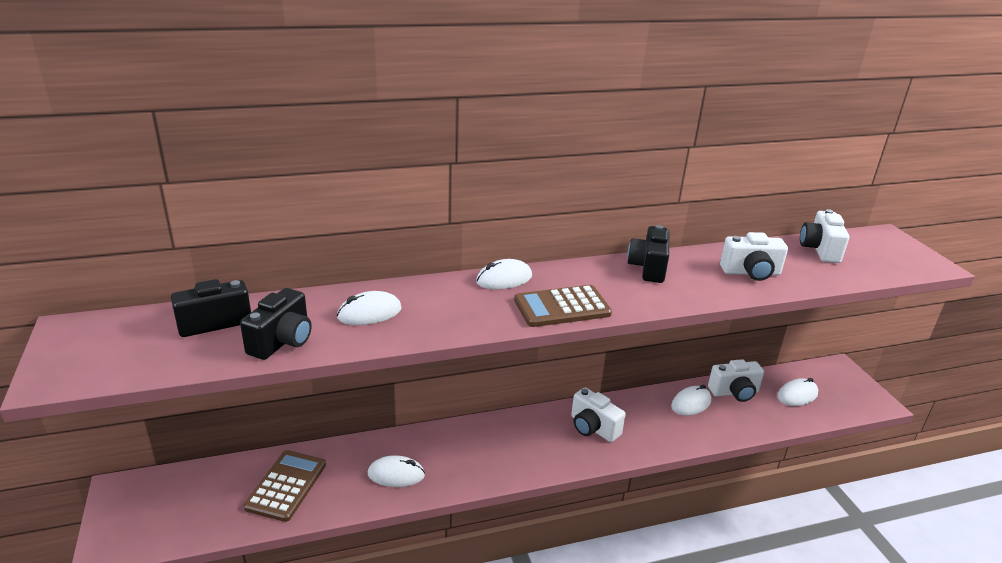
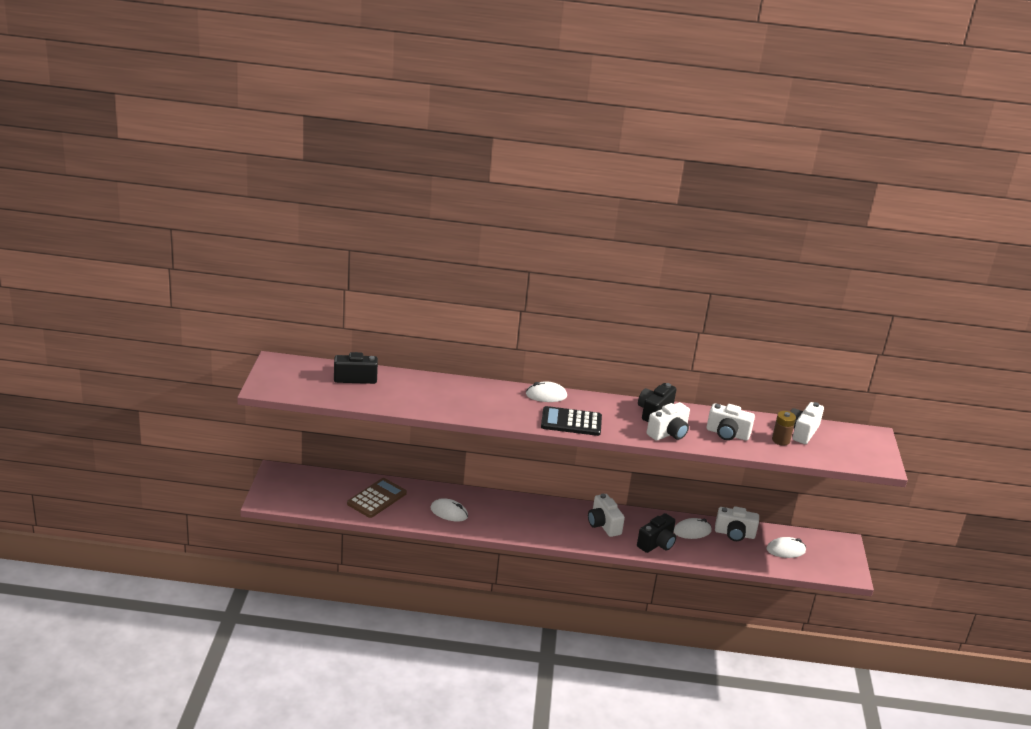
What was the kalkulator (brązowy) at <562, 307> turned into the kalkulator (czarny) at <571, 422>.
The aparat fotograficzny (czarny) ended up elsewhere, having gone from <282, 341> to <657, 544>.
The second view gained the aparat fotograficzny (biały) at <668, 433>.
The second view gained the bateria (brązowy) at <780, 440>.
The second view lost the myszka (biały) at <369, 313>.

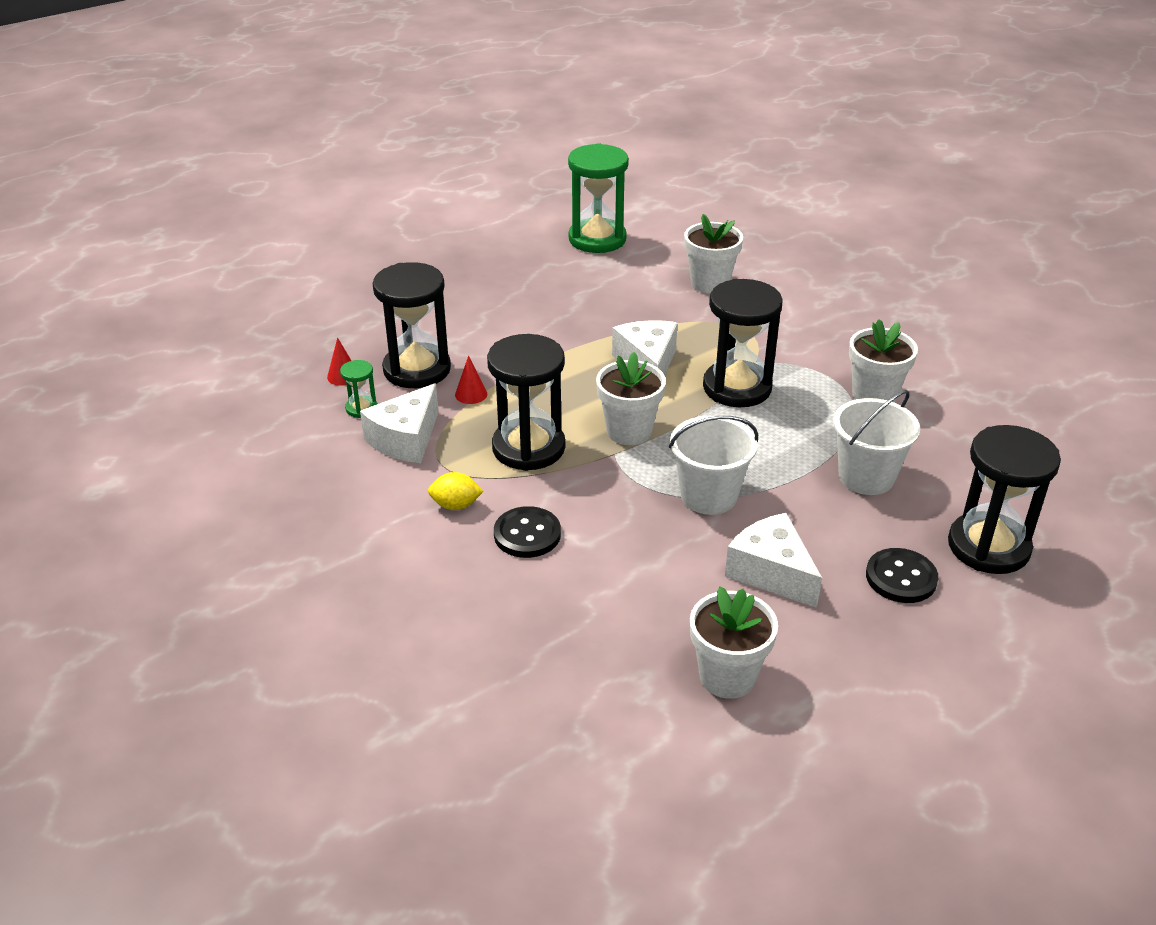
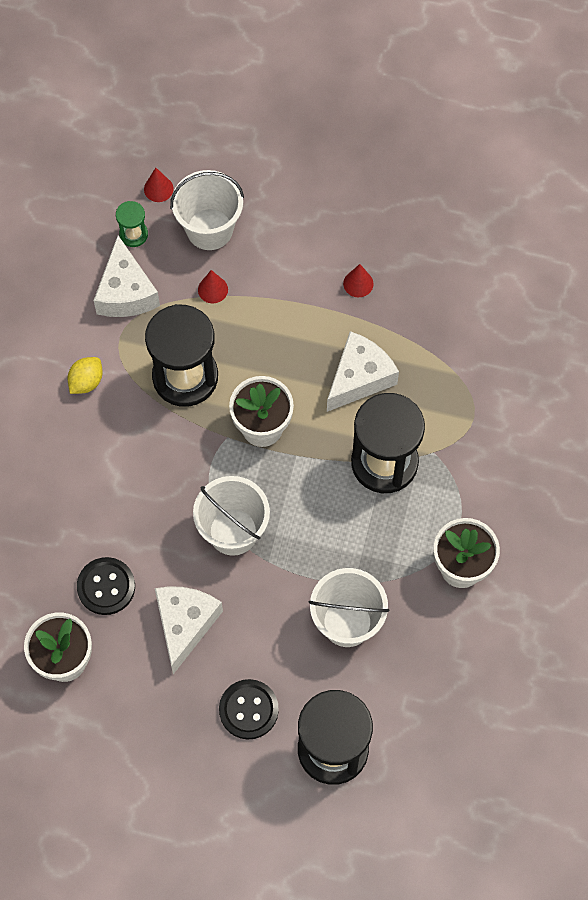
The cytryna (żółty) at <456, 505> ended up facing another way, 75 degrees clockwise from before.
The guzik (czarny) ended up elsewhere, having gone from <527, 534> to <106, 587>.
The ser (biały) at <405, 439> ended up facing another way, 90 degrees counterclockwise from before.
Where the klepsydra (czarny) stood at <417, 369>, the wiadro (biały) came to stand at <209, 229>.
The second view gained the stożek (czerwony) at <358, 283>.
The second view lost the klepsydra (zielony) at <597, 239>.
The second view lost the doniczka (biały) at <710, 283>.

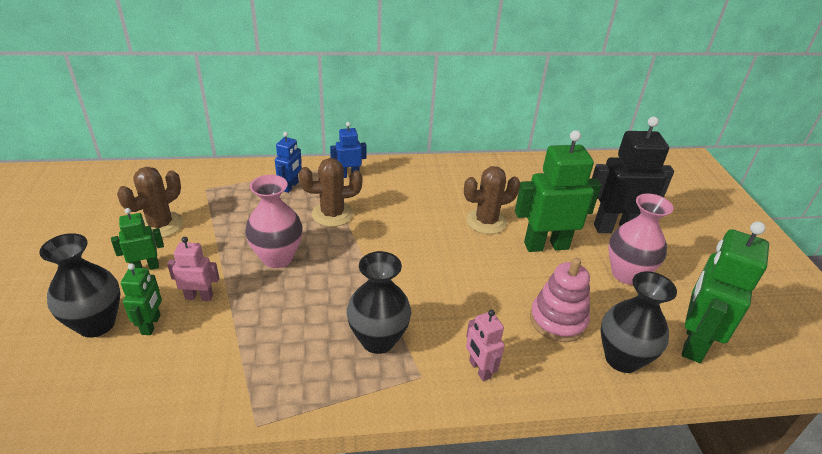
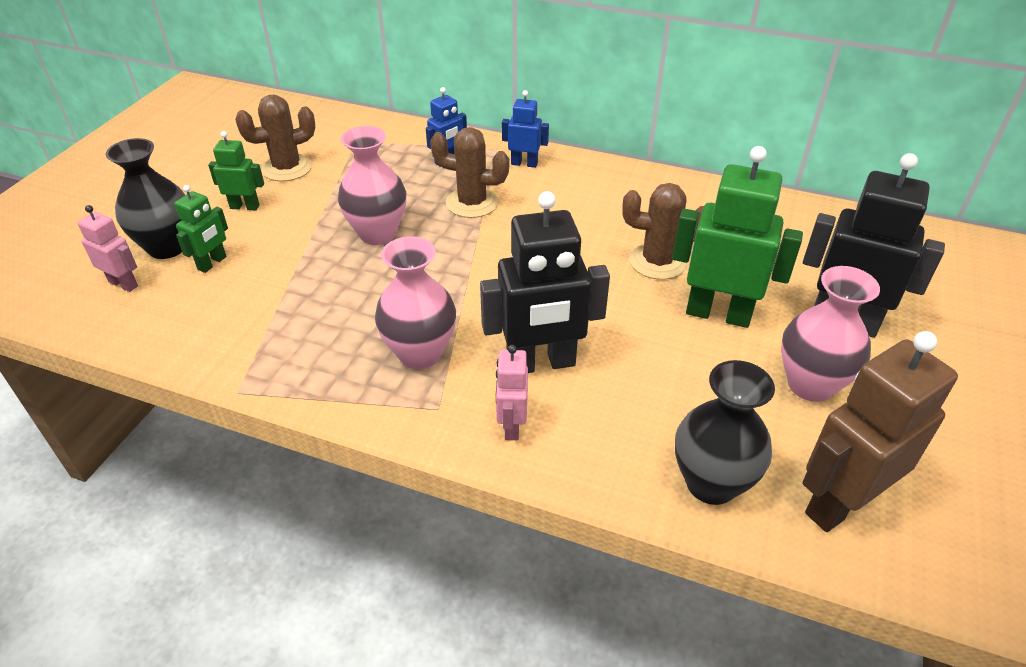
The robot (różowy) ended up elsewhere, having gone from <199, 296> to <123, 284>.
What was the wazon (czarny) at <378, 340> turned into the wazon (różowy) at <420, 353>.
The second view gained the robot (czarny) at <541, 363>.
What was the robot (zielony) at <693, 342> turned into the robot (brązowy) at <839, 503>.
The second view lost the zabawka nakładanka (różowy) at <558, 320>.

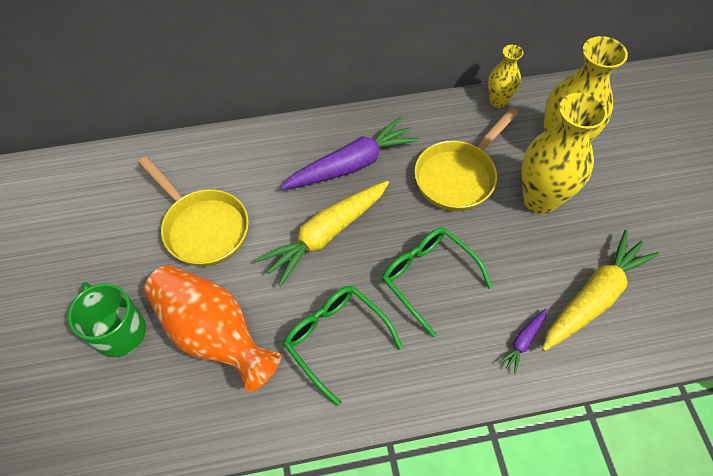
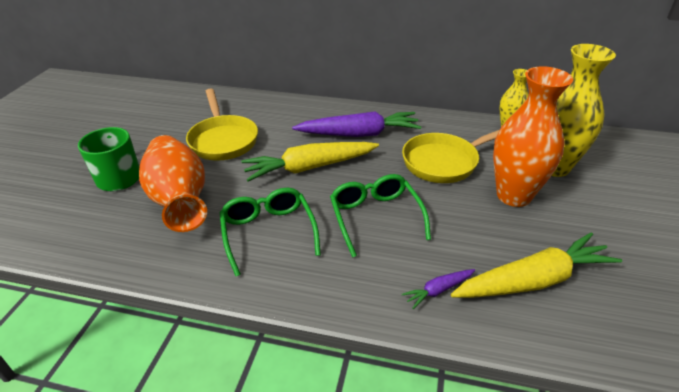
What was the wazon (żółty) at <540, 199> turned into the wazon (pomarańczowy) at <514, 195>.

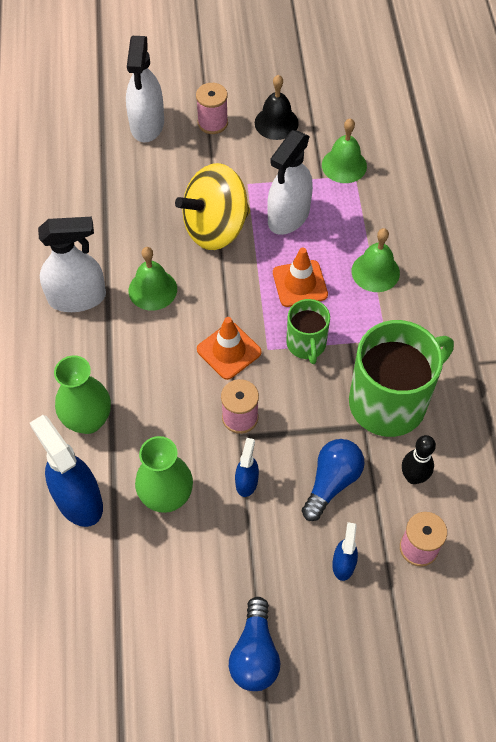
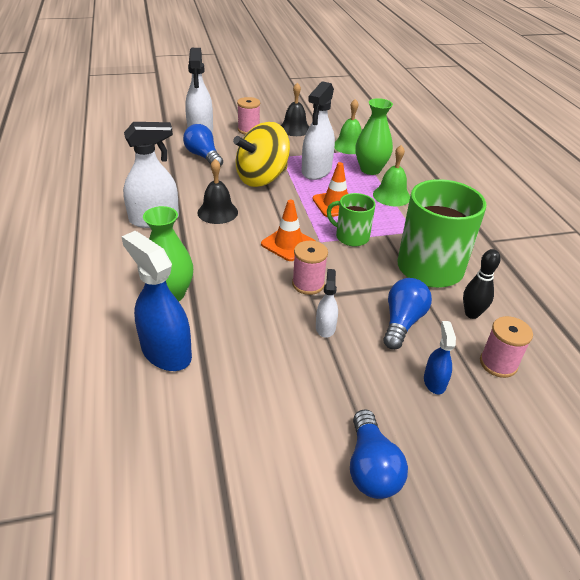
The second view gained the żarówka (niebieski) at <203, 156>.
What was the dzwonek (zielony) at <152, 289> turned into the dzwonek (czarny) at <217, 212>.
What was the spryskiwacz (niebieski) at <246, 482> turned into the spryskiwacz (biały) at <325, 327>.
The kubek (zielony) at <306, 344> ended up facing another way, 135 degrees clockwise from before.
The wazon (zielony) ended up elsewhere, having gone from <166, 497> to <370, 169>.

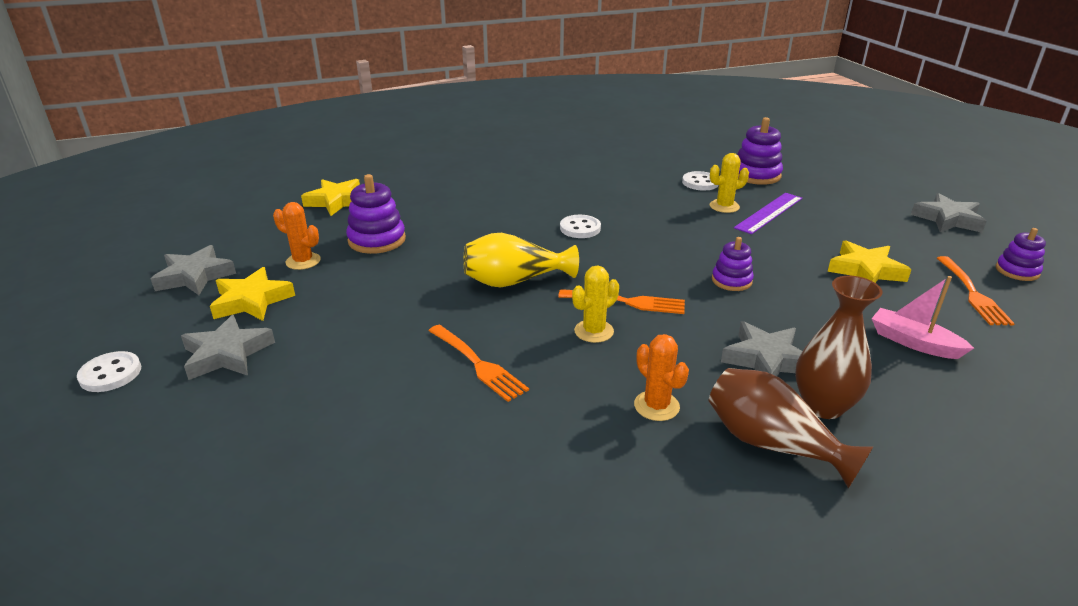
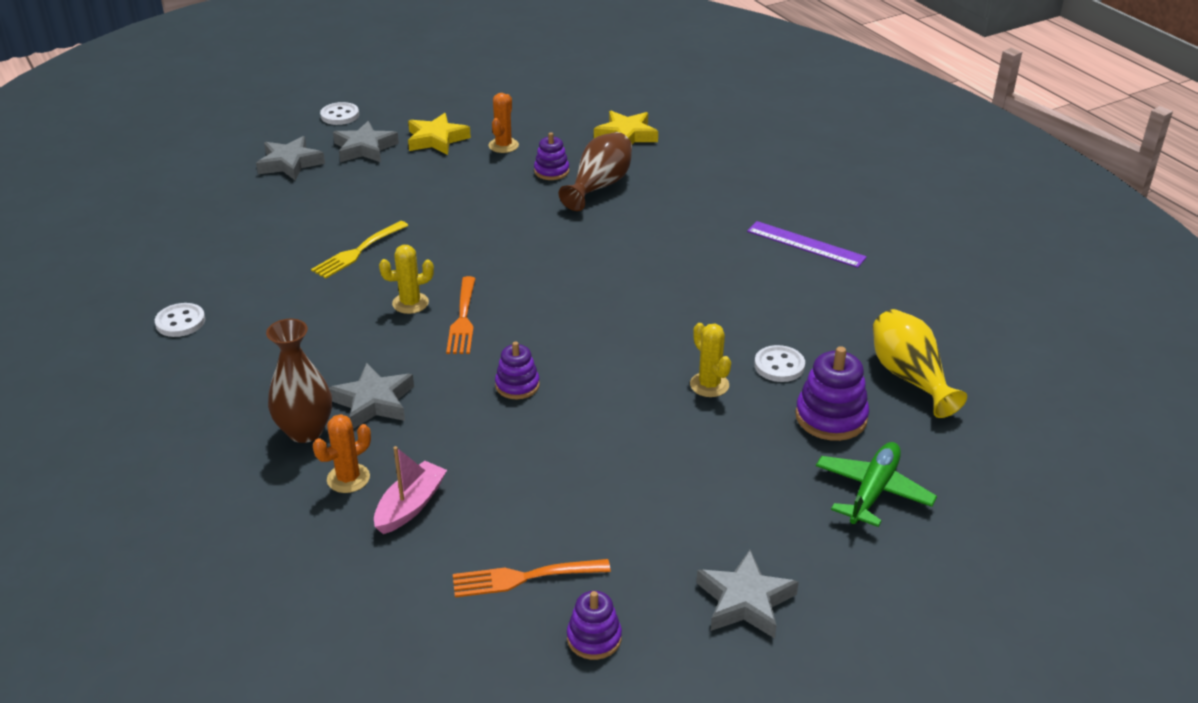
The guzik (biały) ended up elsewhere, having gone from <580, 228> to <180, 322>.
The gwiazda (szary) ended up elsewhere, having gone from <195, 276> to <290, 163>.
What was the widelec (pomarańczowy) at <478, 364> turned into the widelec (żółty) at <358, 251>.
The kaktus (pomarańczowy) ended up elsewhere, having gone from <656, 406> to <348, 478>.
The kaktus (żółty) at <594, 331> ended up facing another way, 60 degrees counterclockwise from before.
The size of the zabawka nakładanka (fioletowy) at <377, 240> changed by a factor of 0.64.
The wazon (brązowy) ended up elsewhere, having gone from <772, 444> to <599, 186>.
The linijka (fioletowy) ended up elsewhere, having gone from <769, 213> to <806, 244>.
The second view gained the samolot (zielony) at <873, 491>.
The wazon (żółty) ended up elsewhere, having gone from <514, 281> to <909, 377>.
The second view lost the gwiazda (żółty) at <865, 270>.

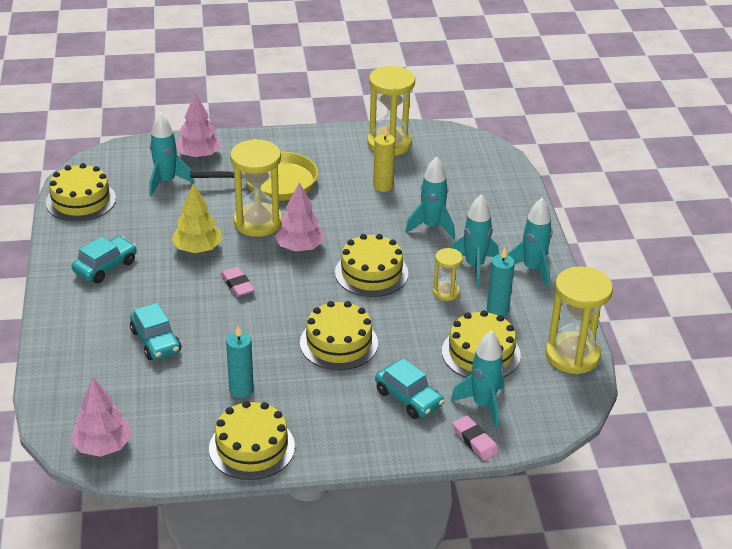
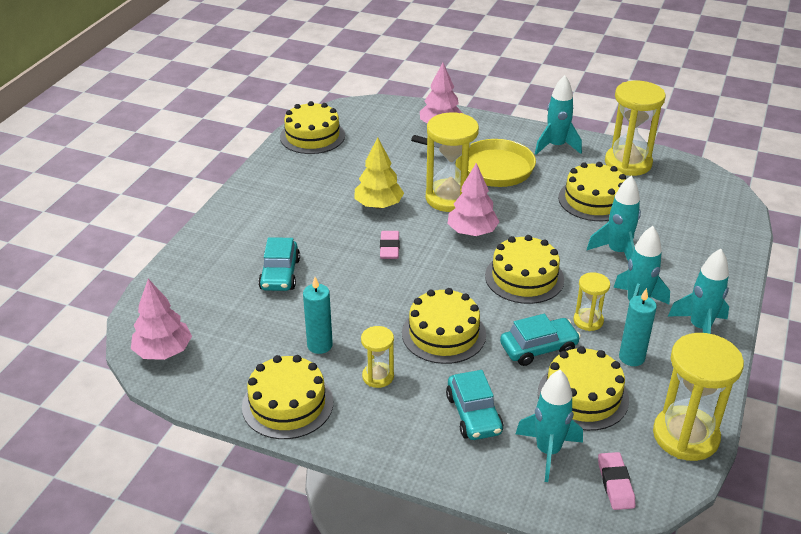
The second view gained the klepsydra (żółty) at <378, 376>.
The samochód (turkusowy) ended up elsewhere, having gone from <105, 267> to <538, 348>.
The rakieta (turkusowy) ended up elsewhere, having gone from <166, 182> to <556, 146>.
Where the świeca (żółty) stood at <383, 186>, the tort (żółty) came to stand at <594, 200>.
The gumka do mazania (różowy) ended up elsewhere, having gone from <475, 441> to <615, 483>.

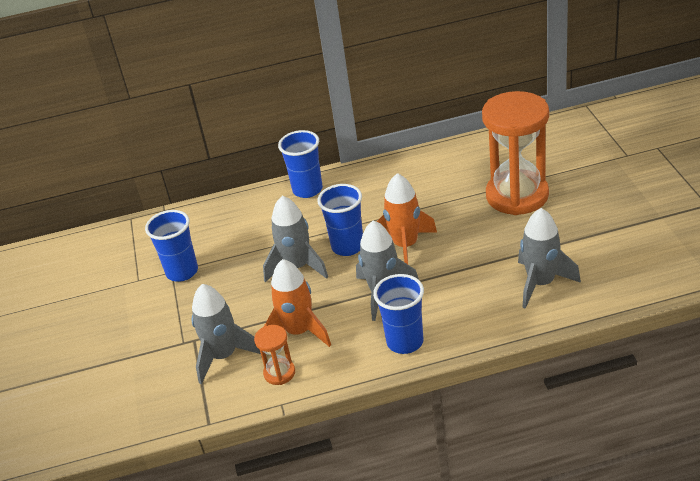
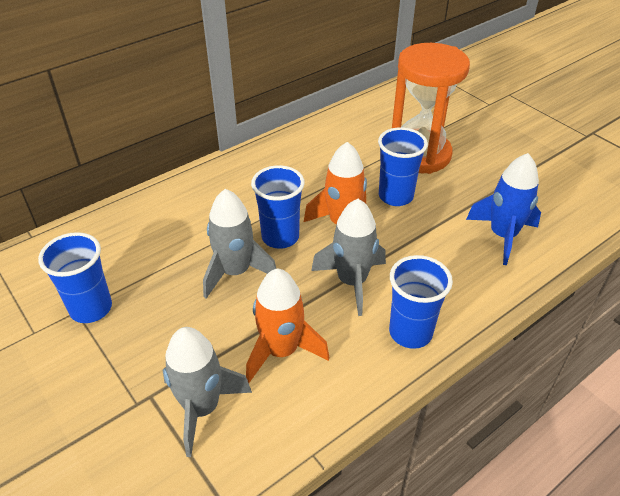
The szklanka (niebieski) ended up elsewhere, having gone from <307, 190> to <395, 196>.
What was the rakieta (szary) at <541, 283> turned into the rakieta (niebieski) at <502, 236>.
The second view lost the klepsydra (pomarańczowy) at <279, 373>.

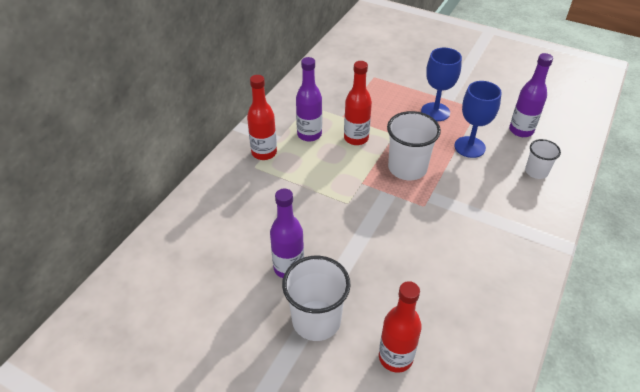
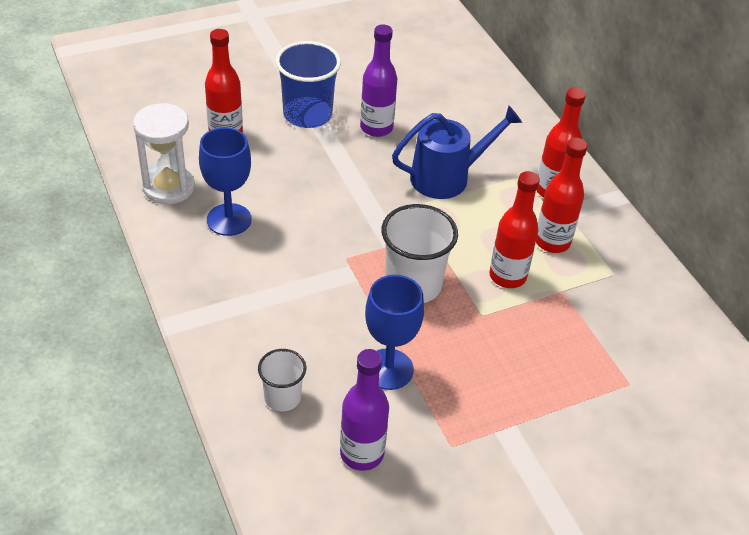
The second view gained the klepsydra (biały) at <169, 187>.
The kielich (niebieski) ended up elsewhere, having gone from <435, 112> to <229, 219>.
What was the szklanka (biały) at <316, 320> turned into the szklanka (niebieski) at <307, 114>.
The second view gained the konewka (niebieski) at <446, 177>.
What was the butelka (fioletowy) at <309, 134> turned into the butelka (czerwony) at <552, 242>.

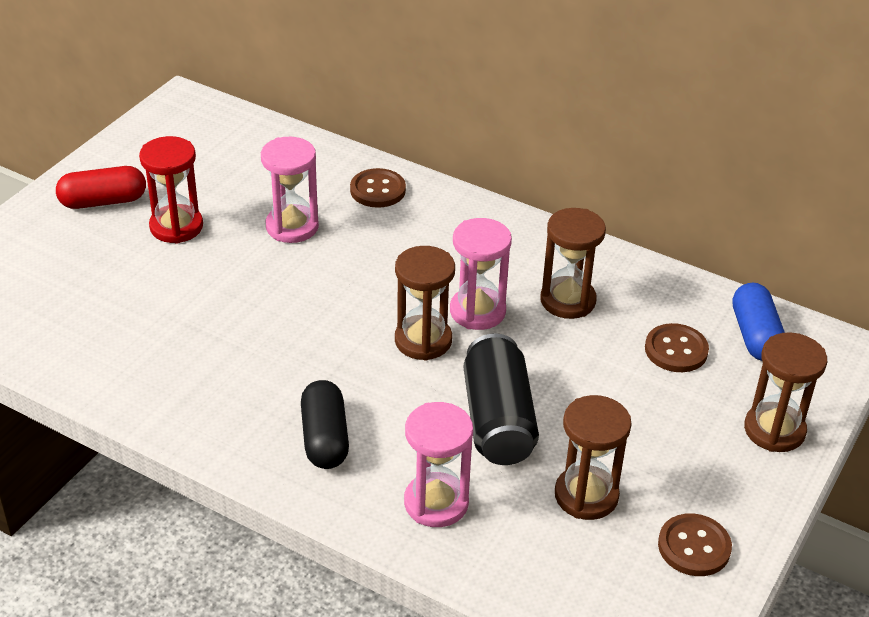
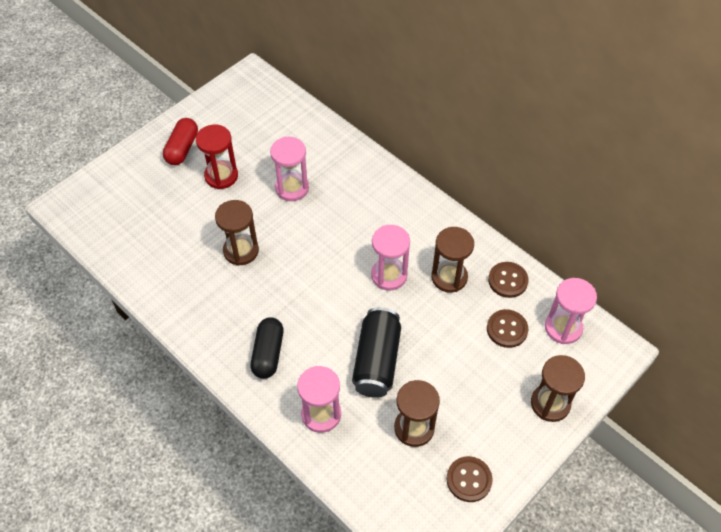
The kapsułka (czerwony) at <103, 201> ended up facing another way, 75 degrees counterclockwise from before.
The klepsydra (brązowy) ended up elsewhere, having gone from <423, 340> to <241, 251>.
The guzik (brązowy) ended up elsewhere, having gone from <378, 190> to <507, 280>.
Where the kapsułka (niebieski) stood at <755, 335>, the klepsydra (różowy) came to stand at <563, 328>.

